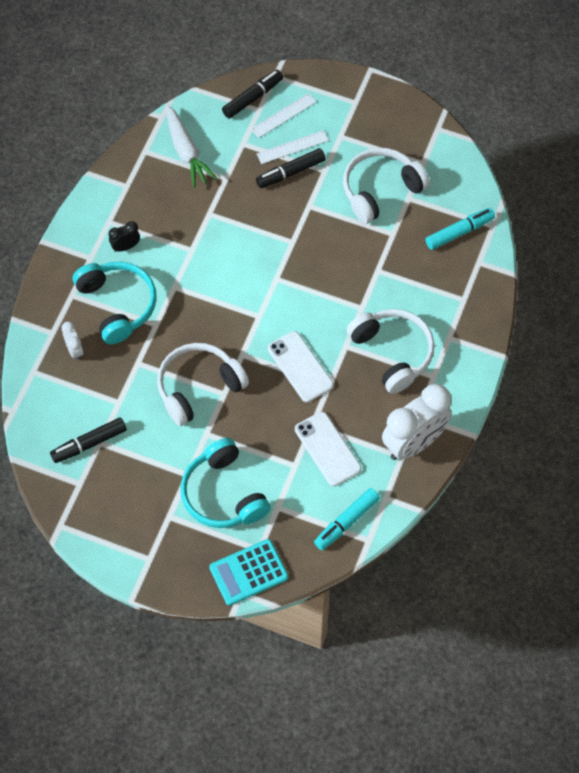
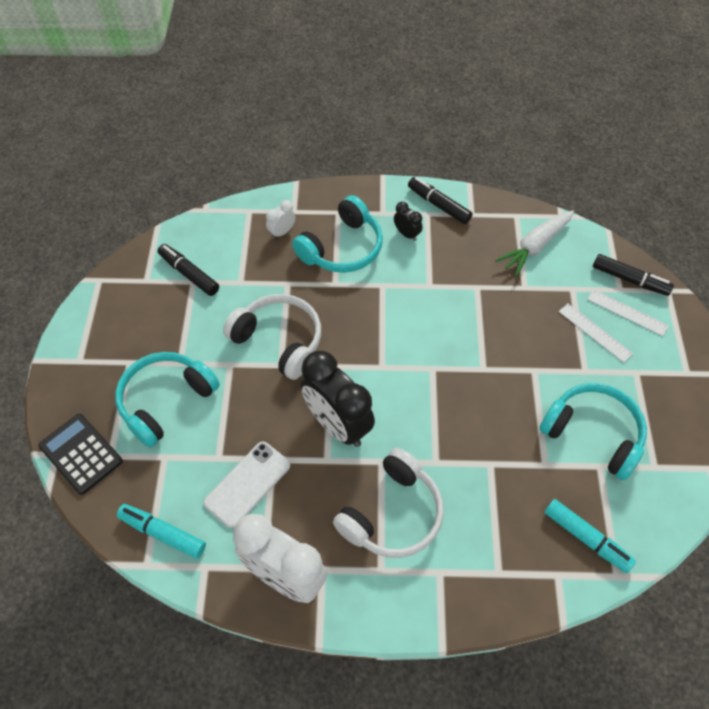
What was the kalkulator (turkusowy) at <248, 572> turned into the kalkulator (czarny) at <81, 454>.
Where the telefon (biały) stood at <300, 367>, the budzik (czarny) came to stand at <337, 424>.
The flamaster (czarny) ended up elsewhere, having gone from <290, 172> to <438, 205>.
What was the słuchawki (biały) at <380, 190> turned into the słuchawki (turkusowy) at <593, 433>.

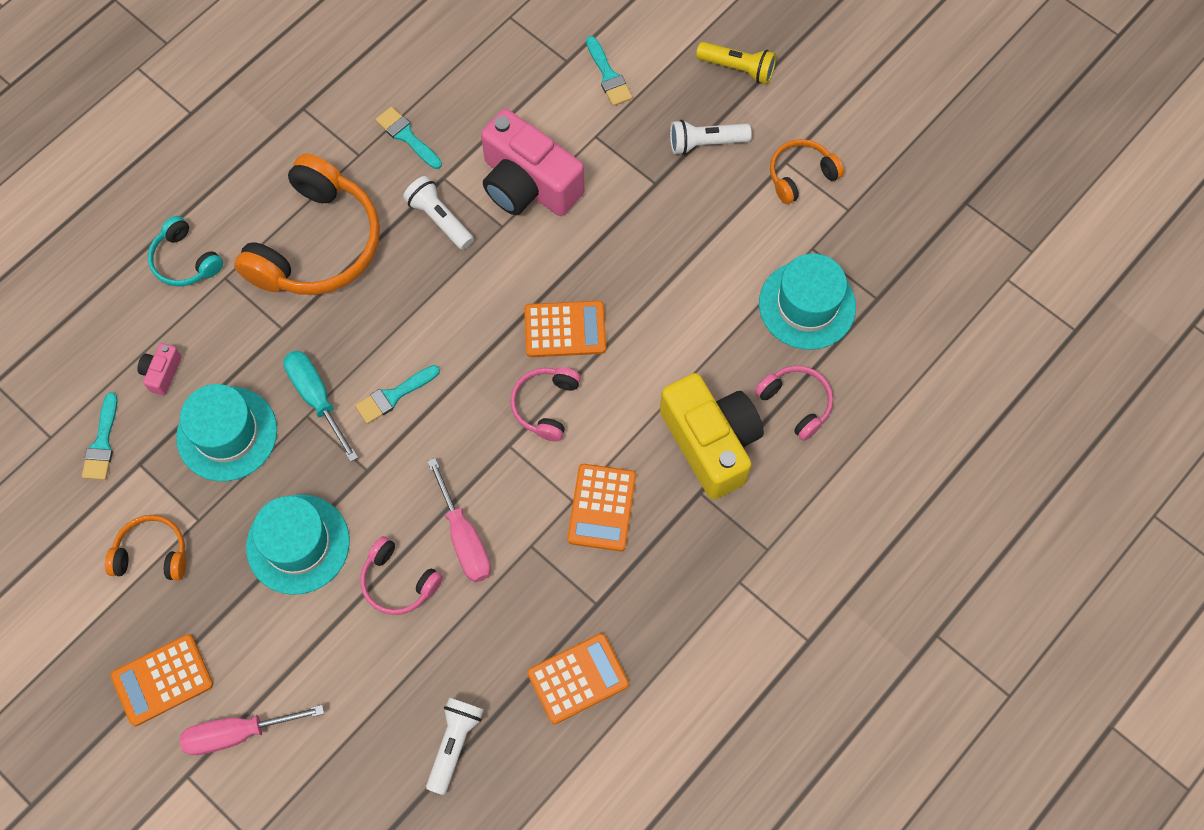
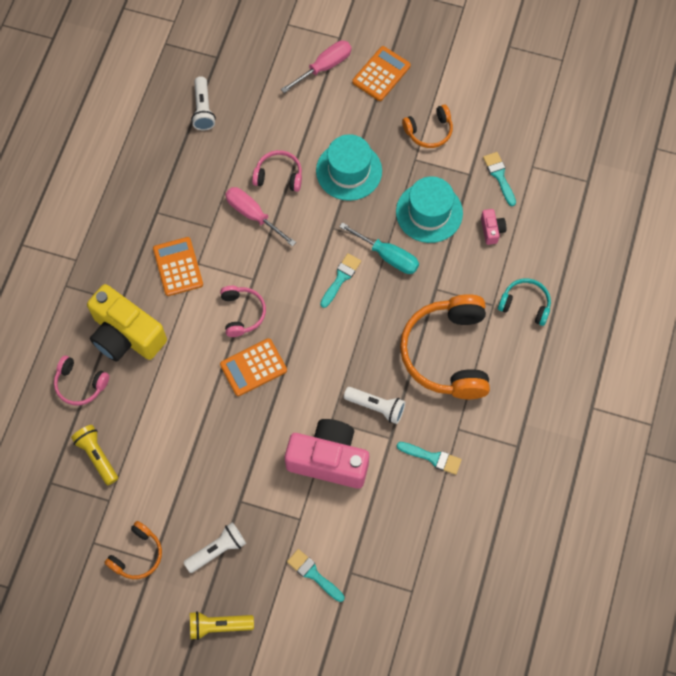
Where the kapelusz (turkusowy) stood at <807, 305>, the latarka (żółty) came to stand at <97, 456>.
The second view lost the kalkulator (pomarańczowy) at <578, 678>.

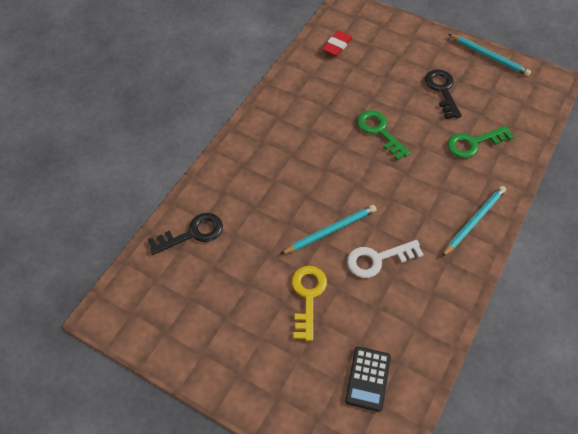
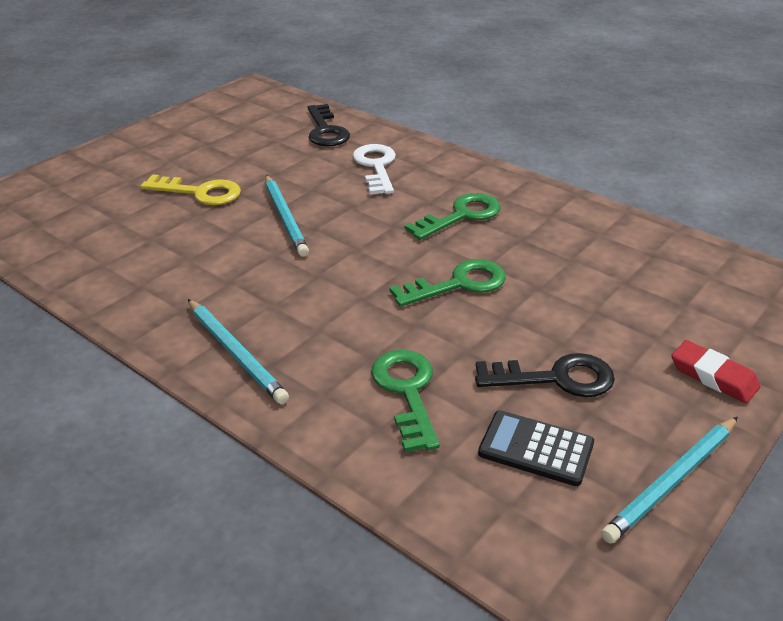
The klucz (biały) ended up elsewhere, having gone from <378, 259> to <376, 166>.
The second view gained the klucz (zielony) at <461, 216>.
The kalkulator (czarny) ended up elsewhere, having gone from <368, 378> to <536, 449>.
The gumka do mazania (czerwony) ended up elsewhere, having gone from <337, 46> to <713, 376>.

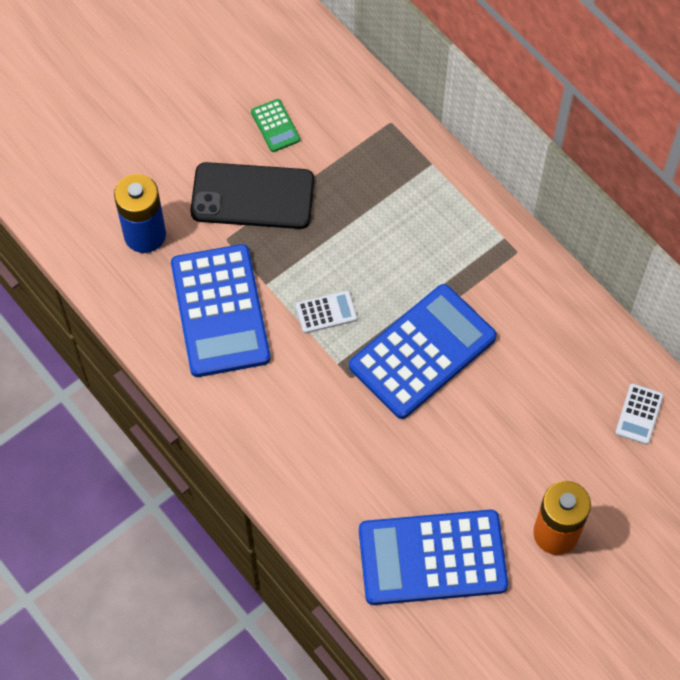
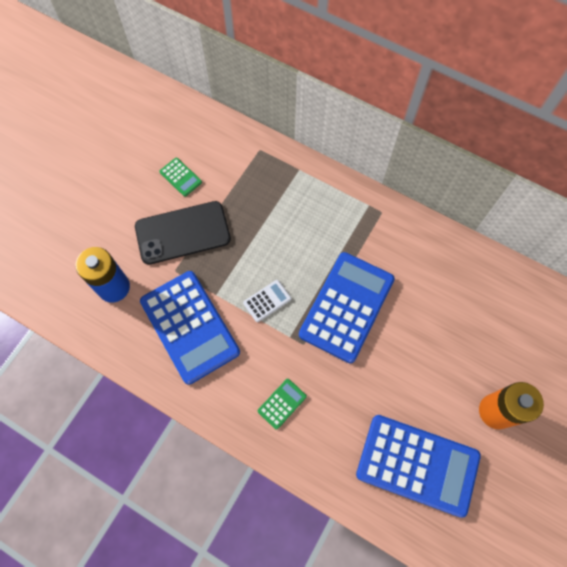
The second view gained the kalkulator (zielony) at <282, 403>.
The kalkulator (niebieski) at <432, 558> ended up facing another way, 135 degrees counterclockwise from before.
The second view lost the kalkulator (biały) at <639, 414>.

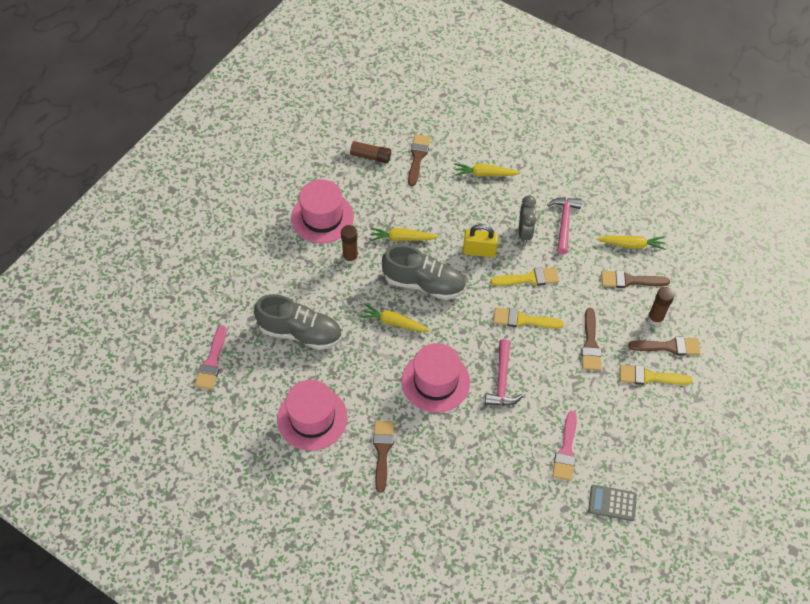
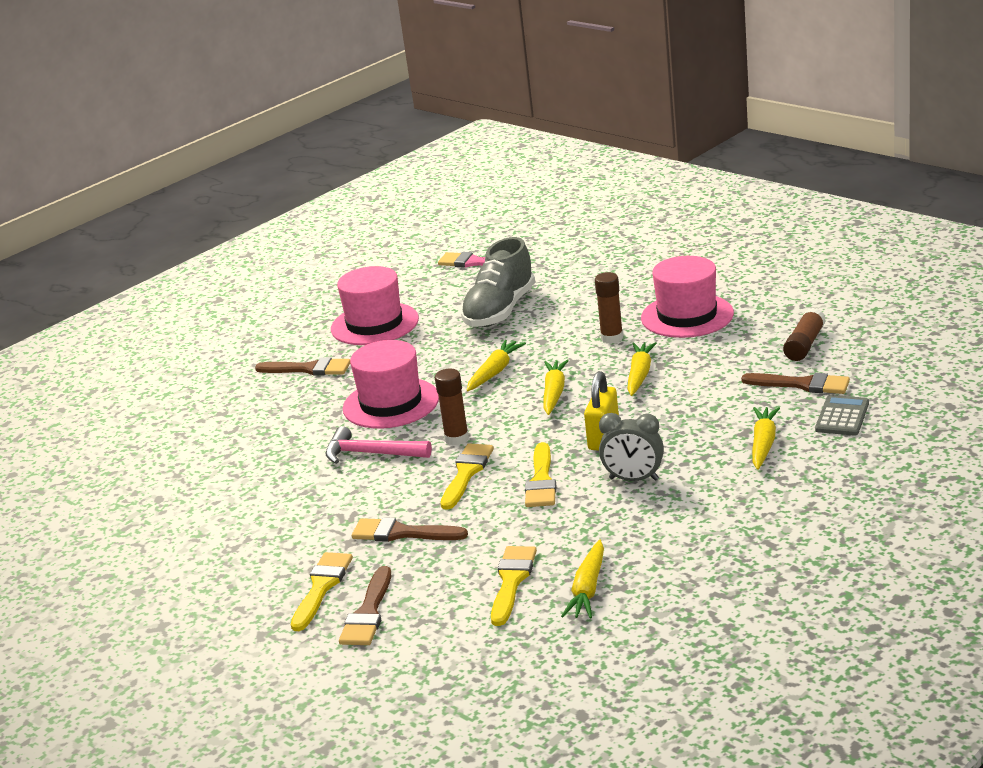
The klej w sztyfcie (brązowy) ended up elsewhere, having gone from <655, 318> to <456, 439>.
What was the pędzel (brązowy) at <629, 280> turned into the pędzel (żółty) at <512, 581>.
Where the but (szary) stood at <424, 283>, the marchewka (żółty) came to stand at <554, 393>.
The kalkulator (szary) ended up elsewhere, having gone from <612, 503> to <842, 416>.
The second view lost the młotek (różowy) at <564, 223>.
The second view lost the pędzel (różowy) at <566, 450>.

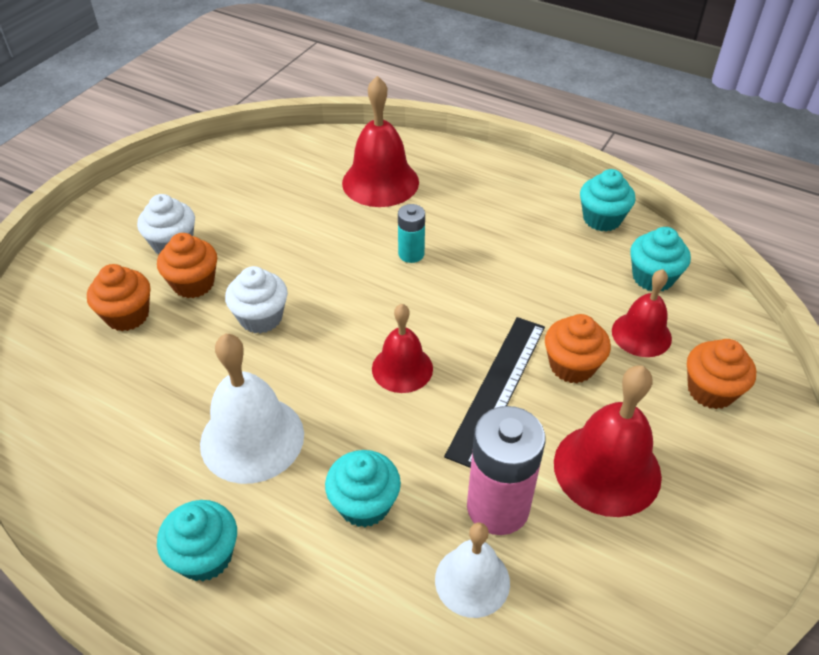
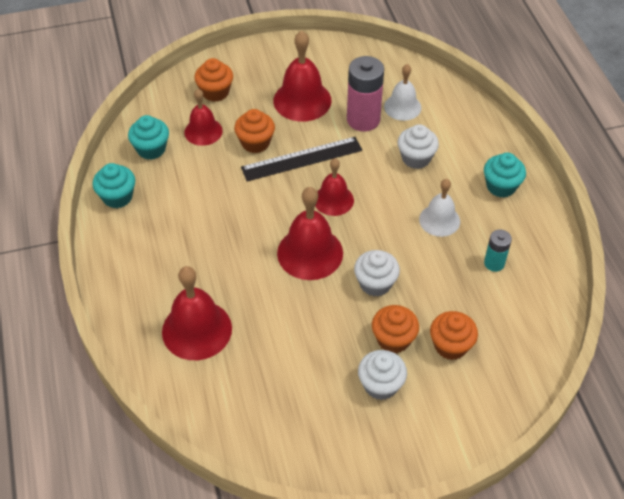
The second view gained the dzwonek (czerwony) at <310, 253>.
What was the muffinka (turkusowy) at <364, 504> turned into the muffinka (biały) at <416, 158>.
The size of the dzwonek (biały) at <252, 438> changed by a factor of 0.64.
The bateria (turkusowy) ended up elsewhere, having gone from <411, 254> to <494, 263>.

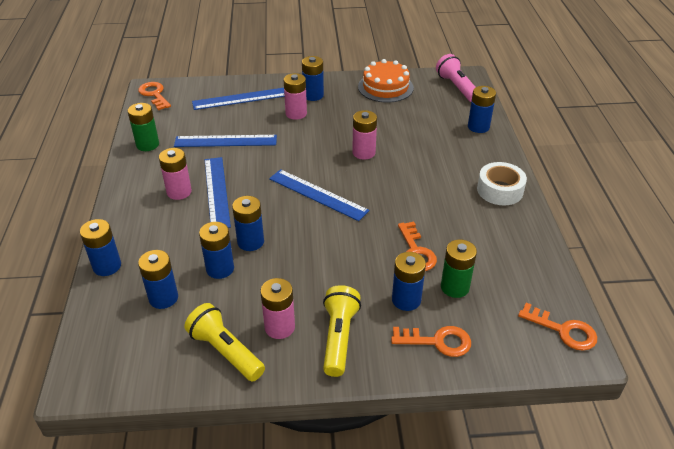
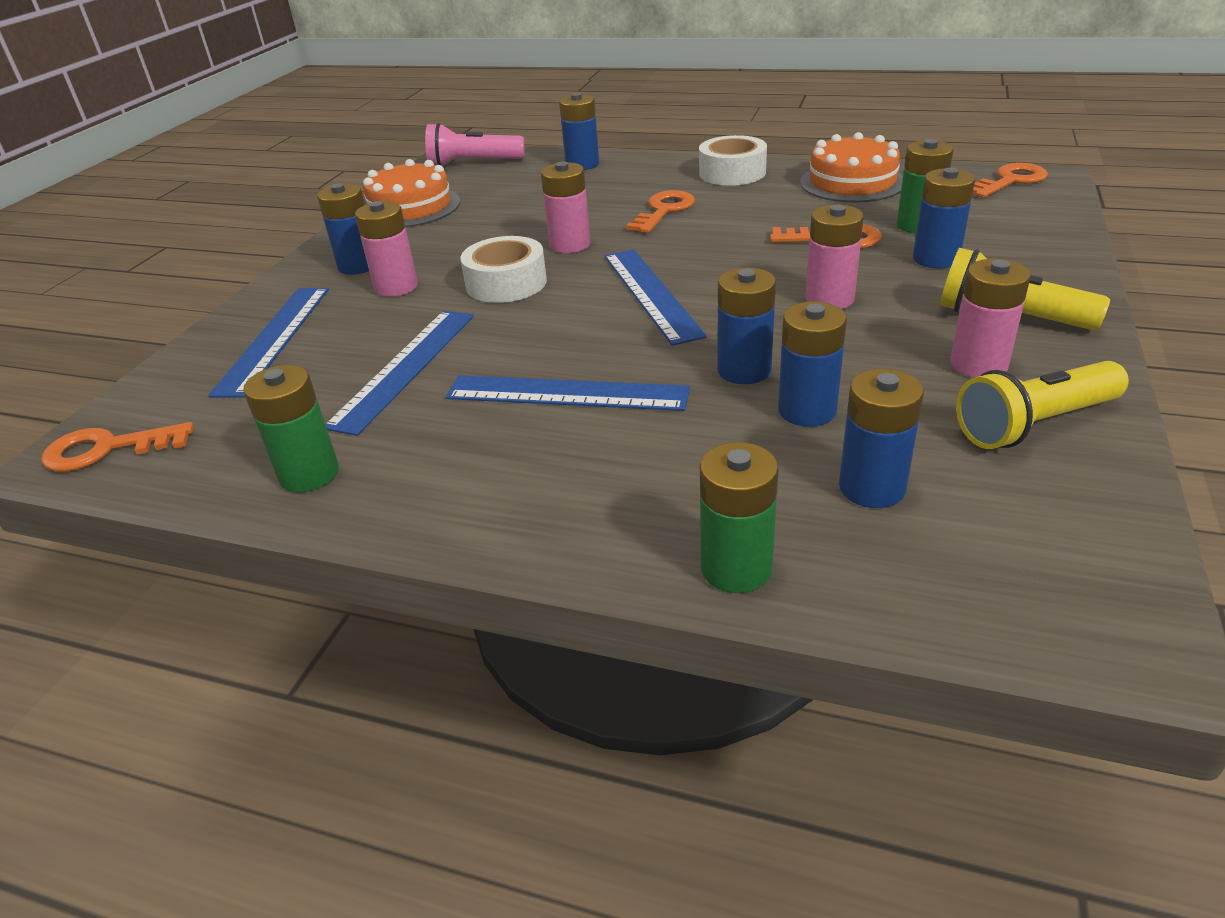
The second view gained the taśma klejąca (biały) at <506, 283>.
The linijka (niebieski) at <317, 194> ended up facing another way, 75 degrees counterclockwise from before.
The klucz (pomarańczowy) ended up elsewhere, having gone from <437, 341> to <664, 211>.
What was the bateria (niebieski) at <107, 266> turned into the bateria (zielony) at <736, 568>.
The second view gained the tort (pomarańczowy) at <852, 182>.
The bateria (różowy) ended up elsewhere, having gone from <179, 192> to <829, 299>.

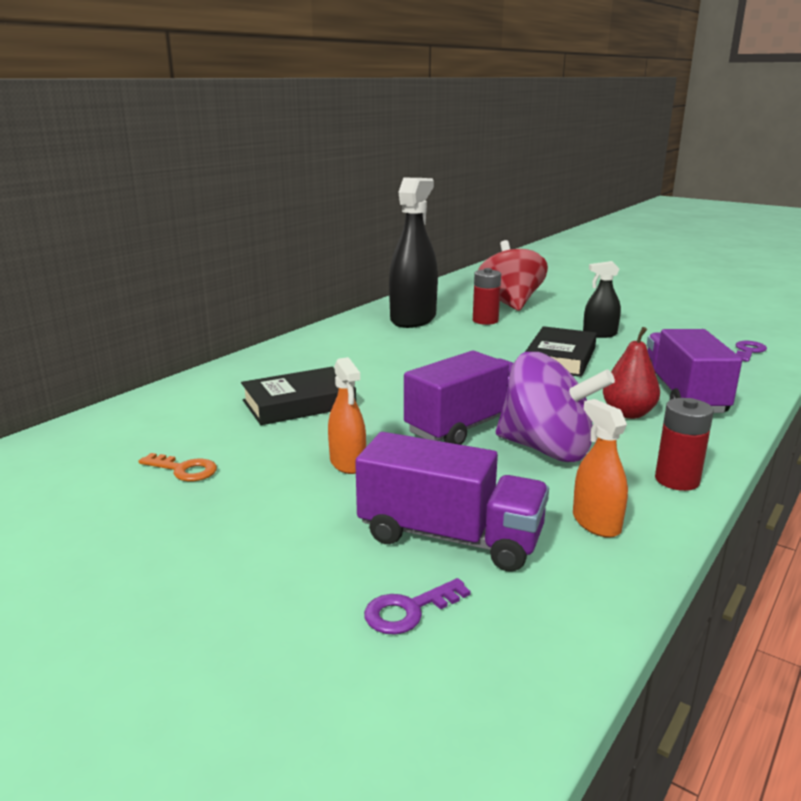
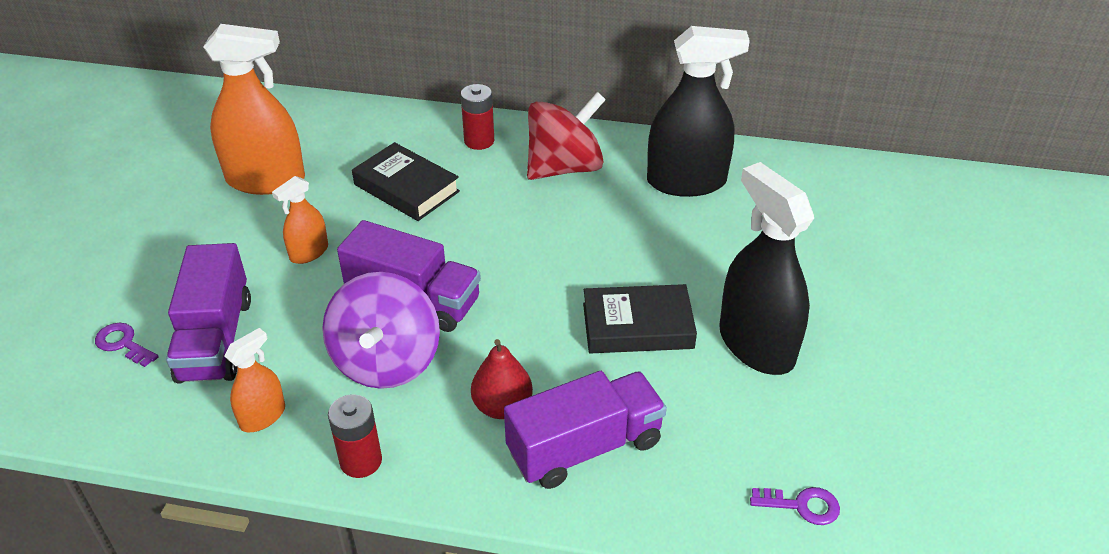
Where the klucz (pomarańczowy) stood at <184, 470>, the spryskiwacz (pomarańczowy) came to stand at <266, 180>.
The bateria (czerwony) ended up elsewhere, having gone from <485, 321> to <479, 141>.
The bączek (czerwony) ended up elsewhere, having gone from <509, 303> to <564, 167>.
The size of the spryskiwacz (czarny) at <599, 334> changed by a factor of 1.99.

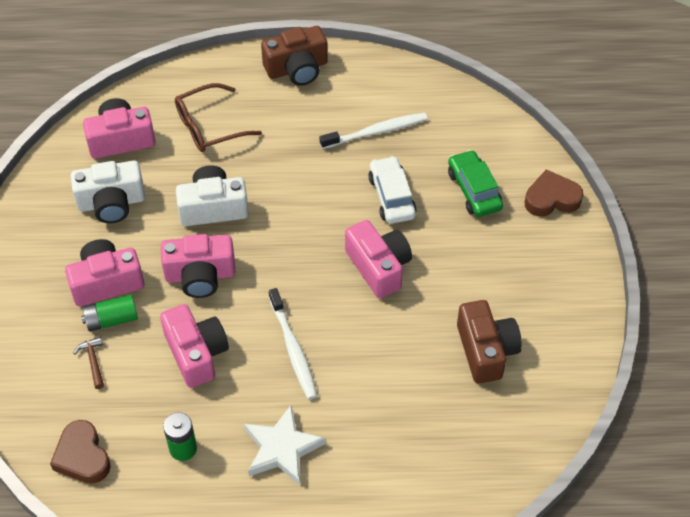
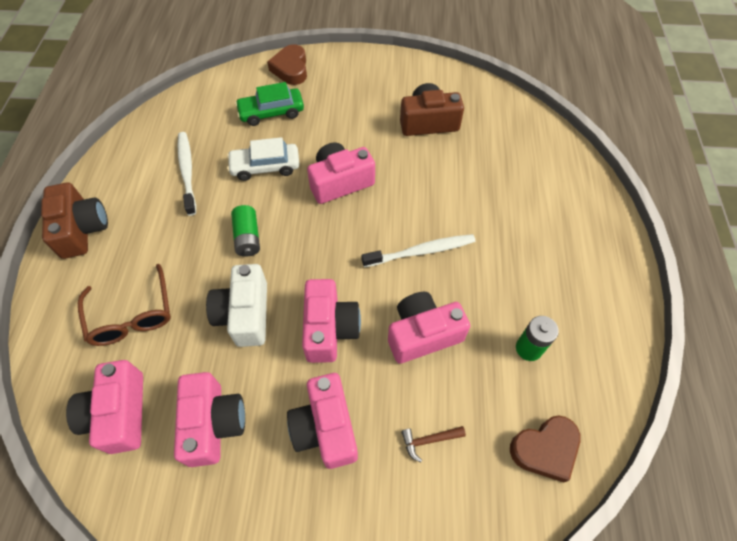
What was the aparat fotograficzny (biały) at <111, 203> turned into the aparat fotograficzny (różowy) at <213, 423>.
The bateria (zielony) ended up elsewhere, having gone from <111, 319> to <247, 237>.
The second view lost the gwiazda (biały) at <282, 448>.

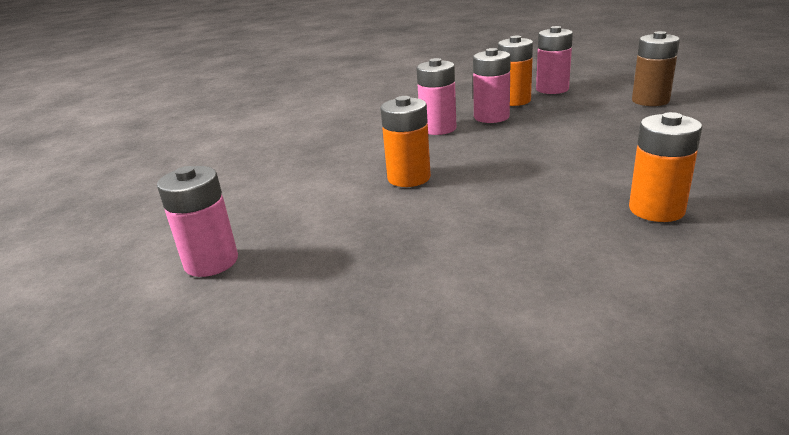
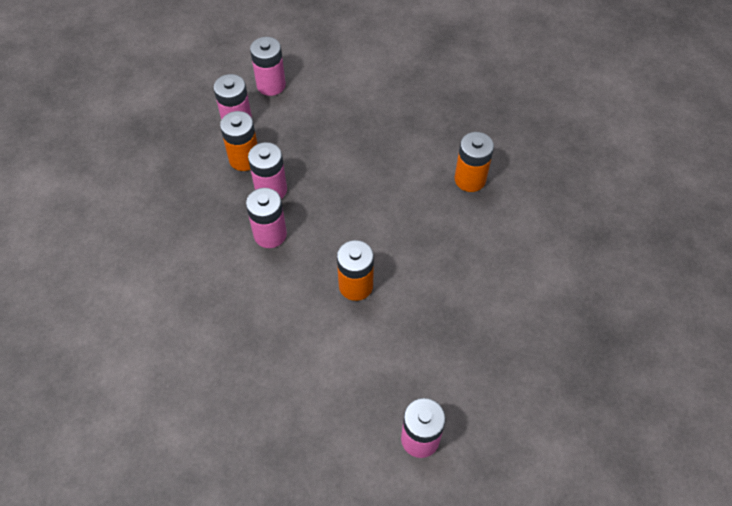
The second view gained the bateria (różowy) at <271, 85>.
The second view lost the bateria (brązowy) at <650, 101>.

